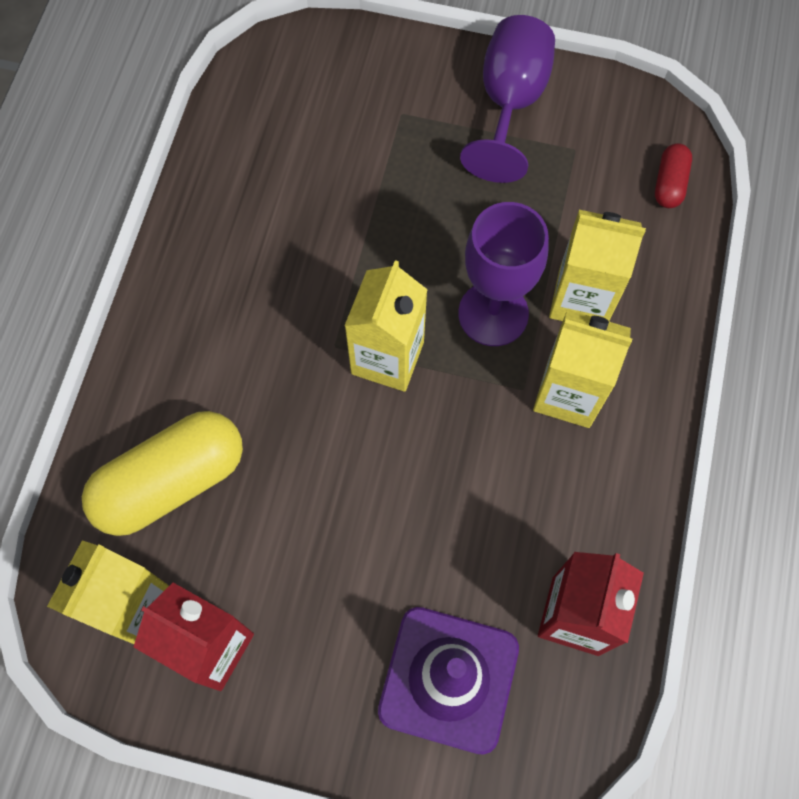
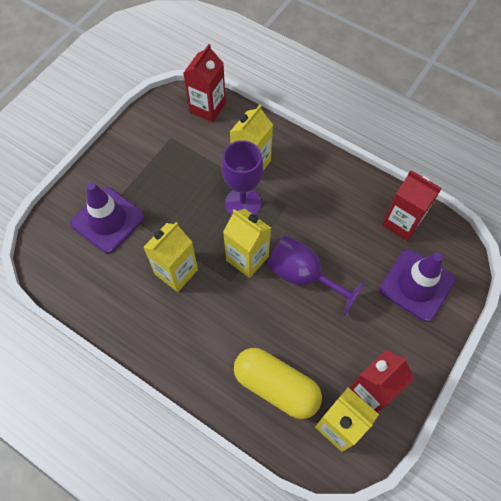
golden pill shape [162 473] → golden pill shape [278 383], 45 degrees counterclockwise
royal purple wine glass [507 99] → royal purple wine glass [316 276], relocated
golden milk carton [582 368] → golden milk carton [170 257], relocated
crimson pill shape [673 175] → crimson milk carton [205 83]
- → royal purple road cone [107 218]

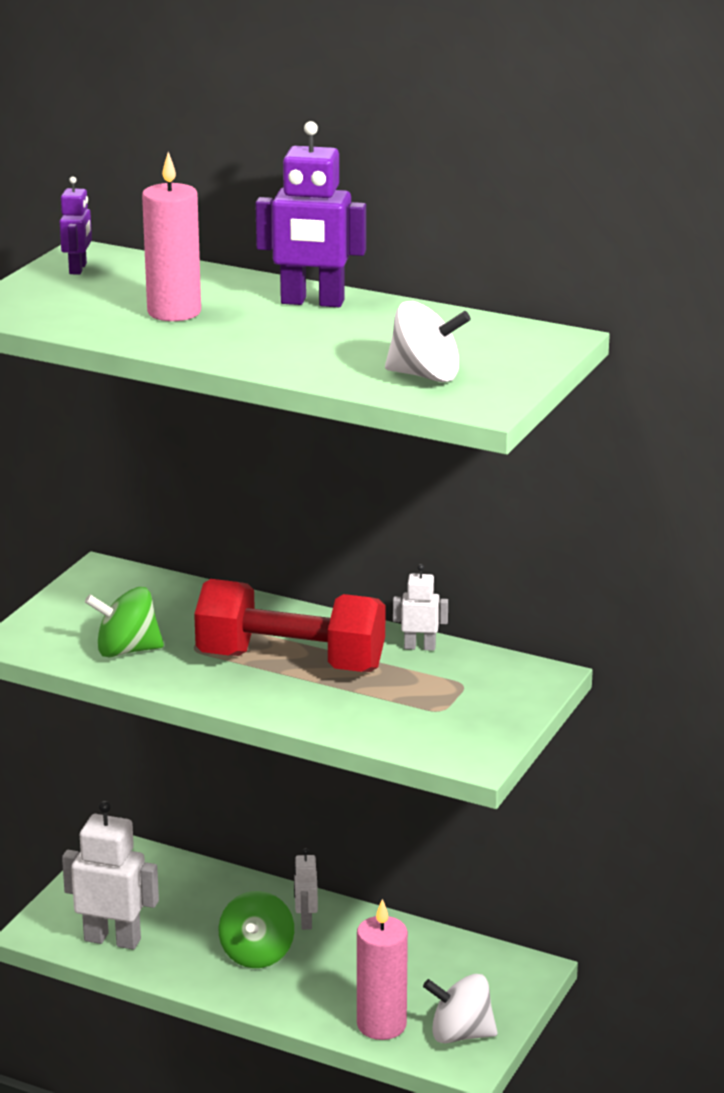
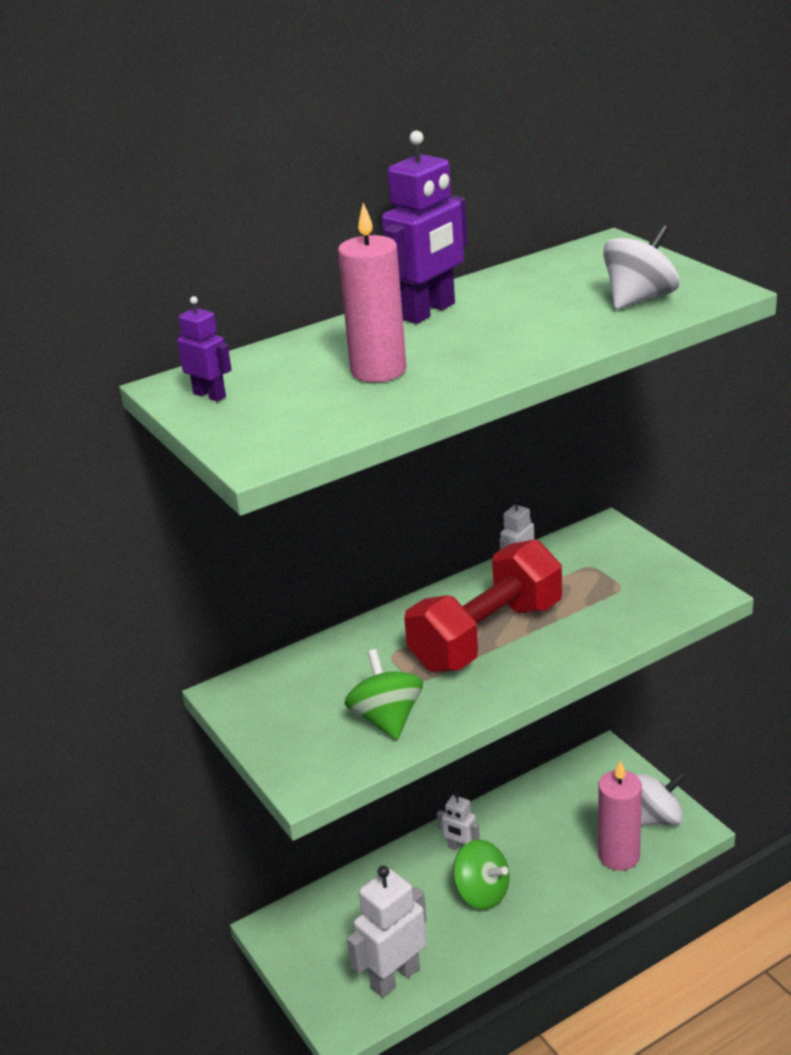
leaf-green whirligig [124 622] → leaf-green whirligig [384 694], 135 degrees clockwise
pure white whirligig [460 1009] → pure white whirligig [660 799], 150 degrees counterclockwise

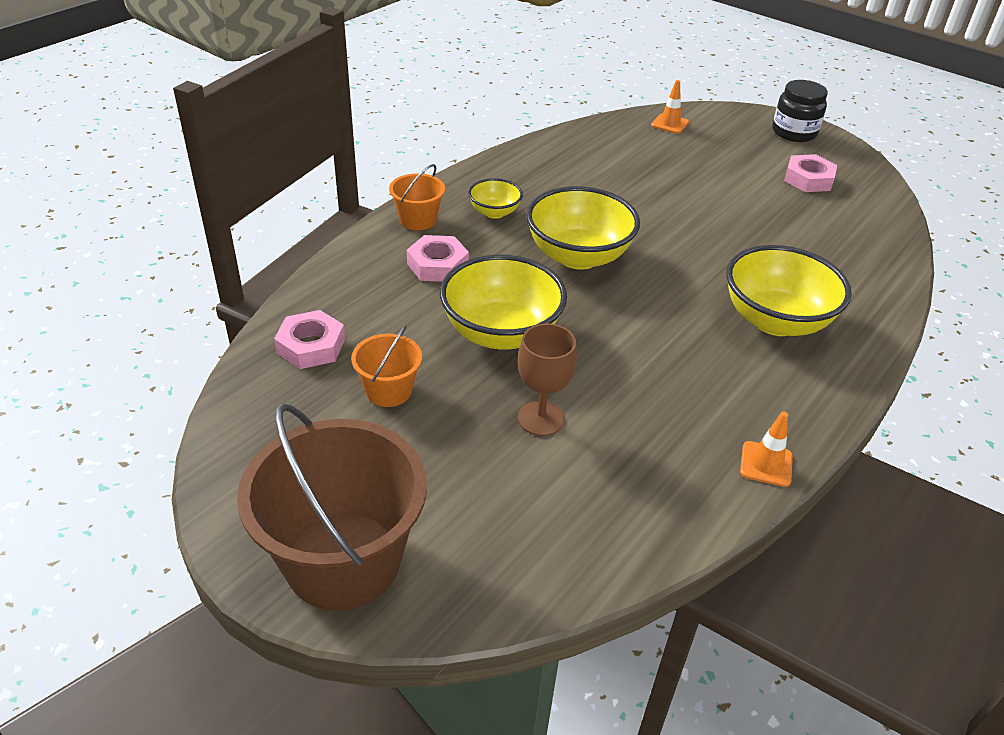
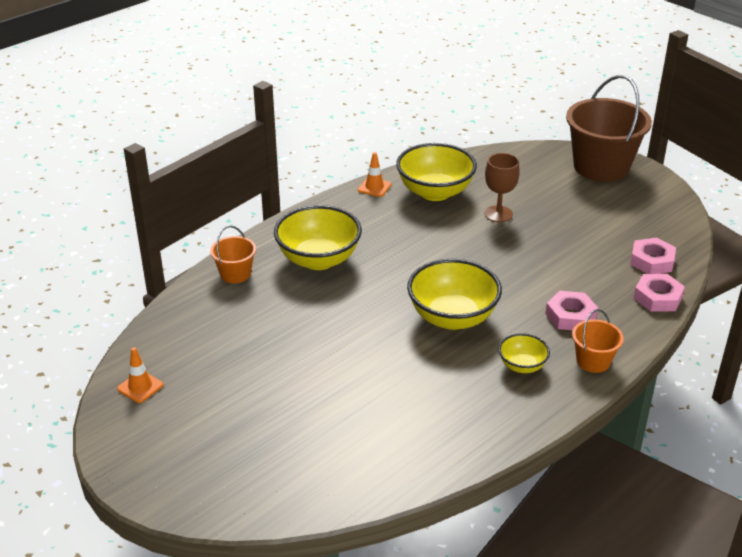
orange bucket [386 366] → orange bucket [233 254], relocated
golden bowl [503 302] → golden bowl [436 172], relocated
orange road cone [670 107] → orange road cone [140 375], relocated
black jam jar [800 111] → -
rose-pink hex nut [810 173] → rose-pink hex nut [659 293], relocated

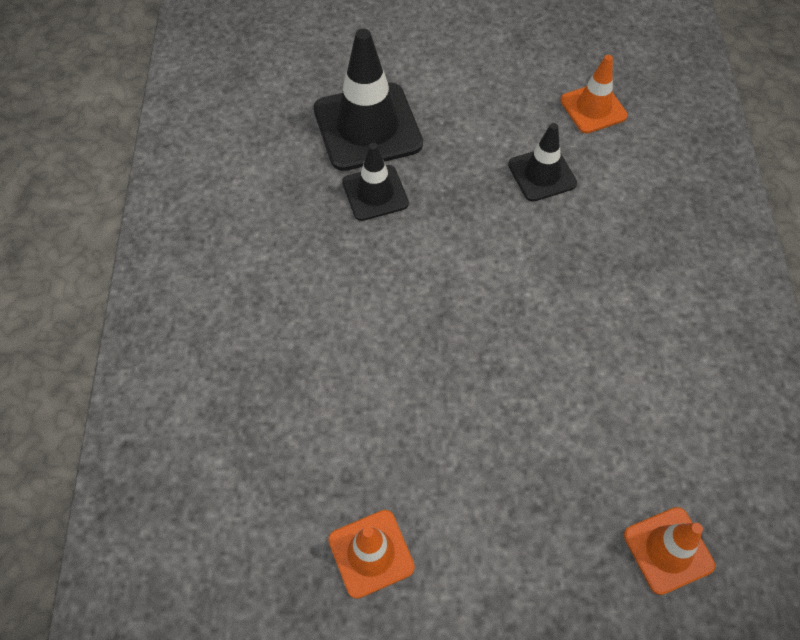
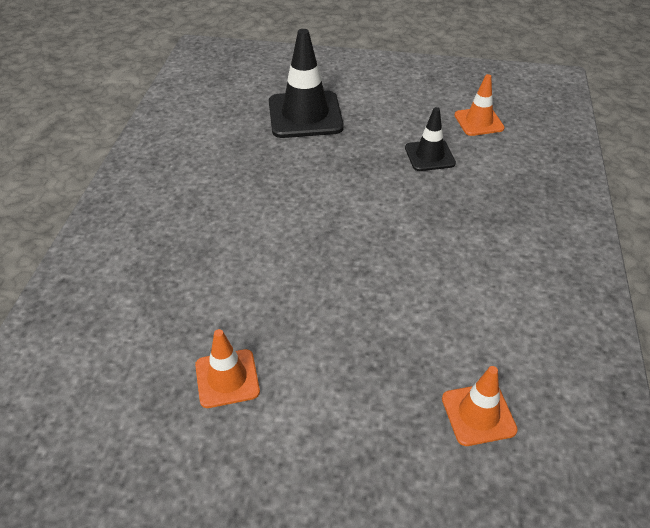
black road cone [375 182] → -

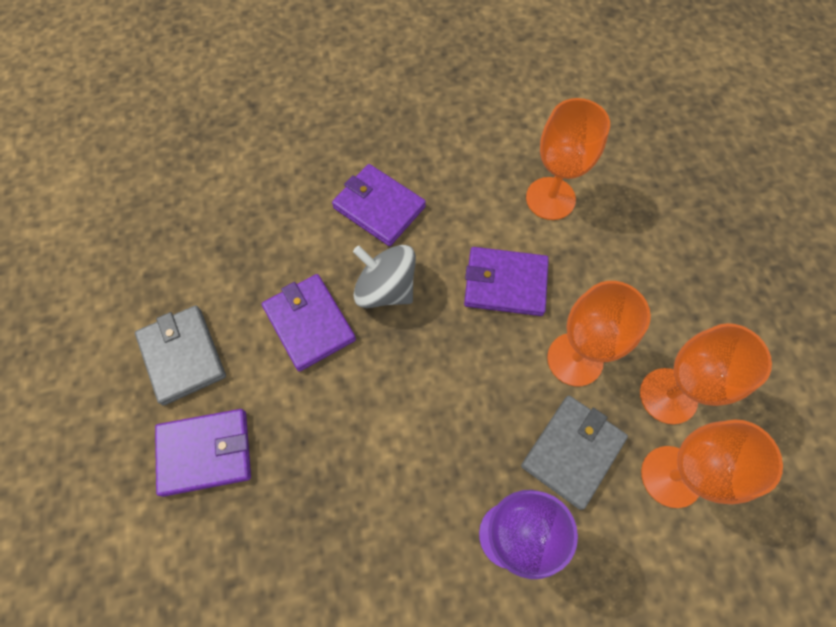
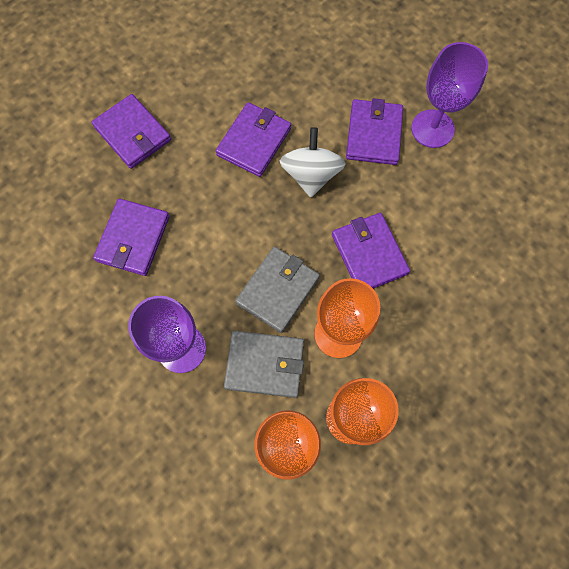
gray wallet [180 355] → gray wallet [277 289], relocated
gray whirligig [384 276] → pure white whirligig [313 162]
orange wine glass [568 159] → -
- → royal purple wallet [131 237]
- → royal purple wine glass [449 95]

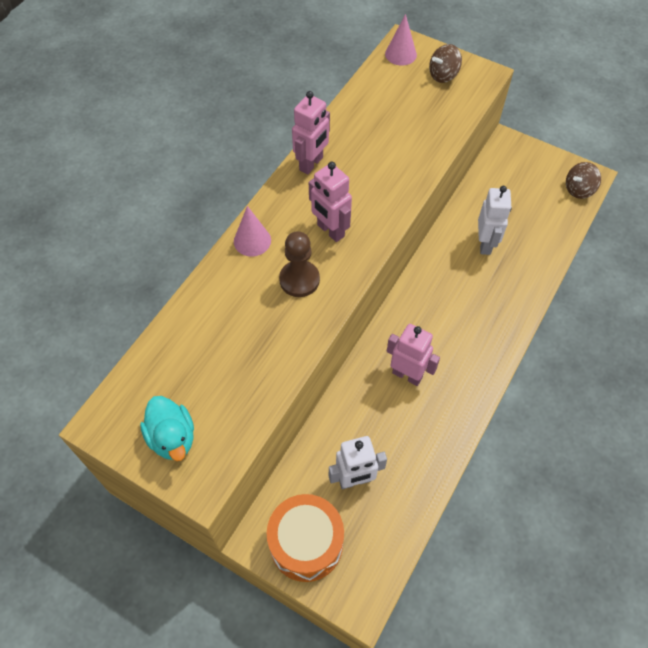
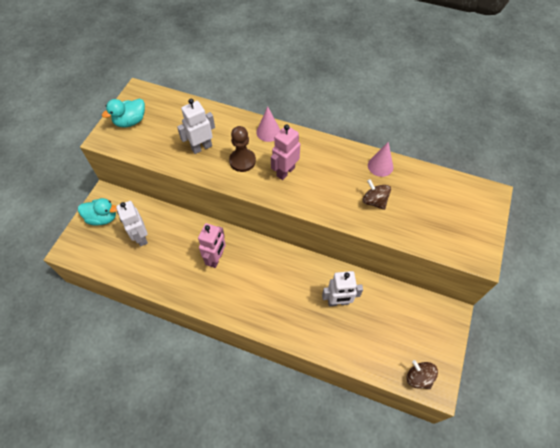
orange drum [305 538] → teal rubber duck [97 212]
rose-pink robot [311 132] → -
rose-pink cone shape [401 40] → rose-pink cone shape [380 159], relocated
dark brown whirligig [445 63] → dark brown whirligig [376 194], relocated
- → pure white robot [196 126]

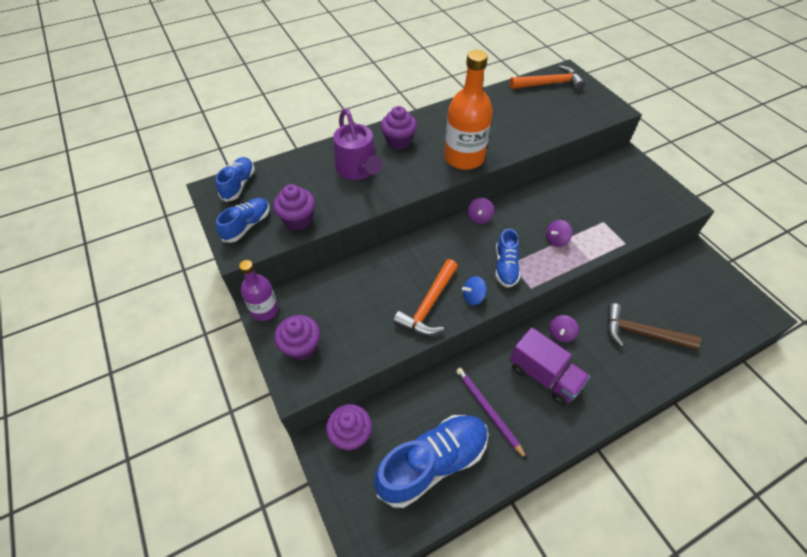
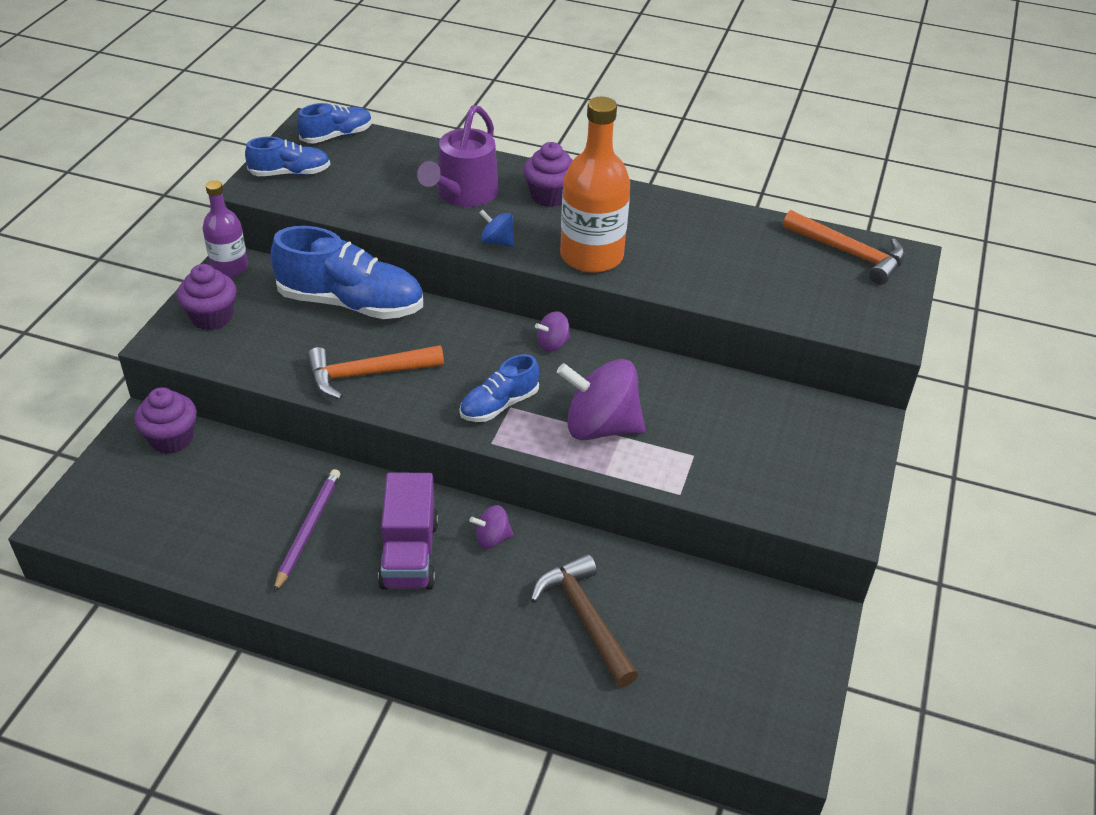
royal purple cupcake [294 207] → -
royal blue shoe [431 461] → royal blue shoe [346 272], relocated
royal blue whirligig [474 290] → royal blue whirligig [496 228], relocated
royal purple whirligig [559 233] → royal purple whirligig [601 399], x2.12

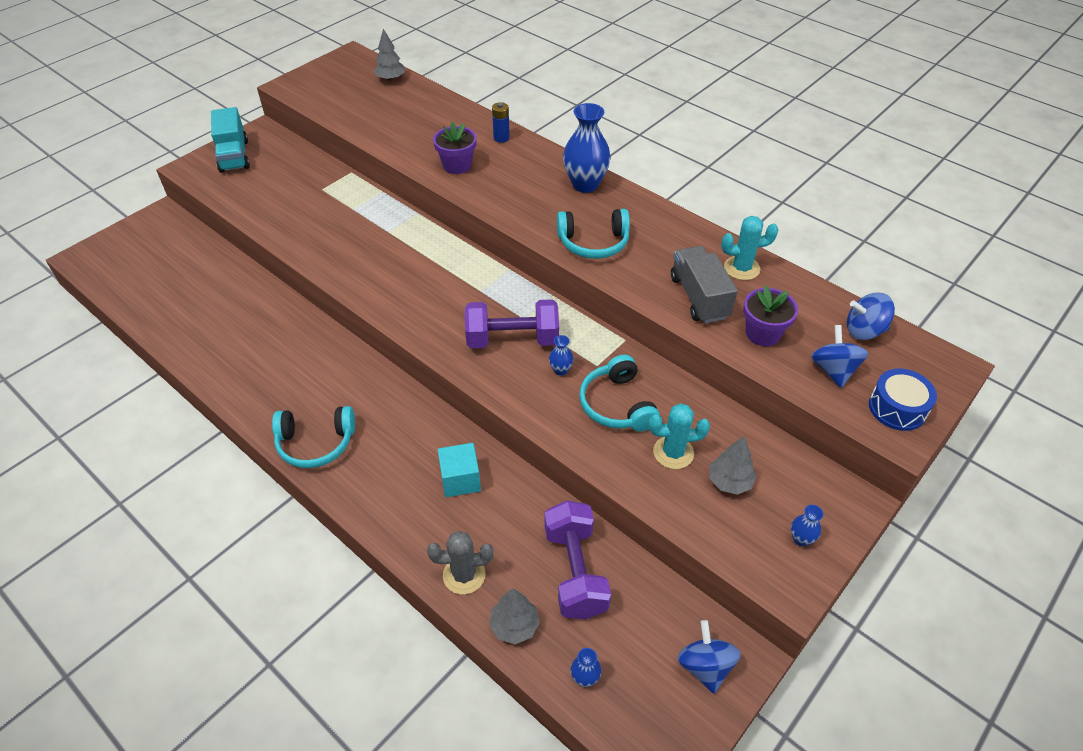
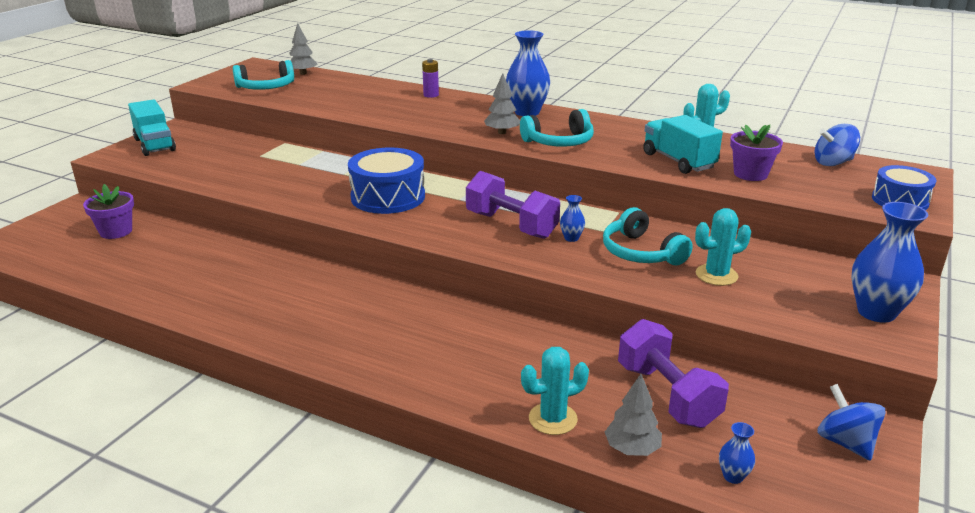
teal headset [313 437] → teal headset [263 75], relocated
gray saguaro cactus [460 562] → teal saguaro cactus [555 391]
royal purple potted plant [454 147] → royal purple potted plant [108 211], relocated
teal block [459 470] → -
royal purple free weight [512 323] → royal purple free weight [513 205], 60 degrees clockwise
royal blue battery [501 122] → royal purple battery [430 78]
gray truck [704 284] → teal truck [683 144]
gray fir tree [733 465] → gray fir tree [502 103], relocated
royal blue tall vase [807 525] → royal blue tall vase [889 262], x2.19
royal blue whirligig [840 356] → -
- → royal blue drum [386 181]

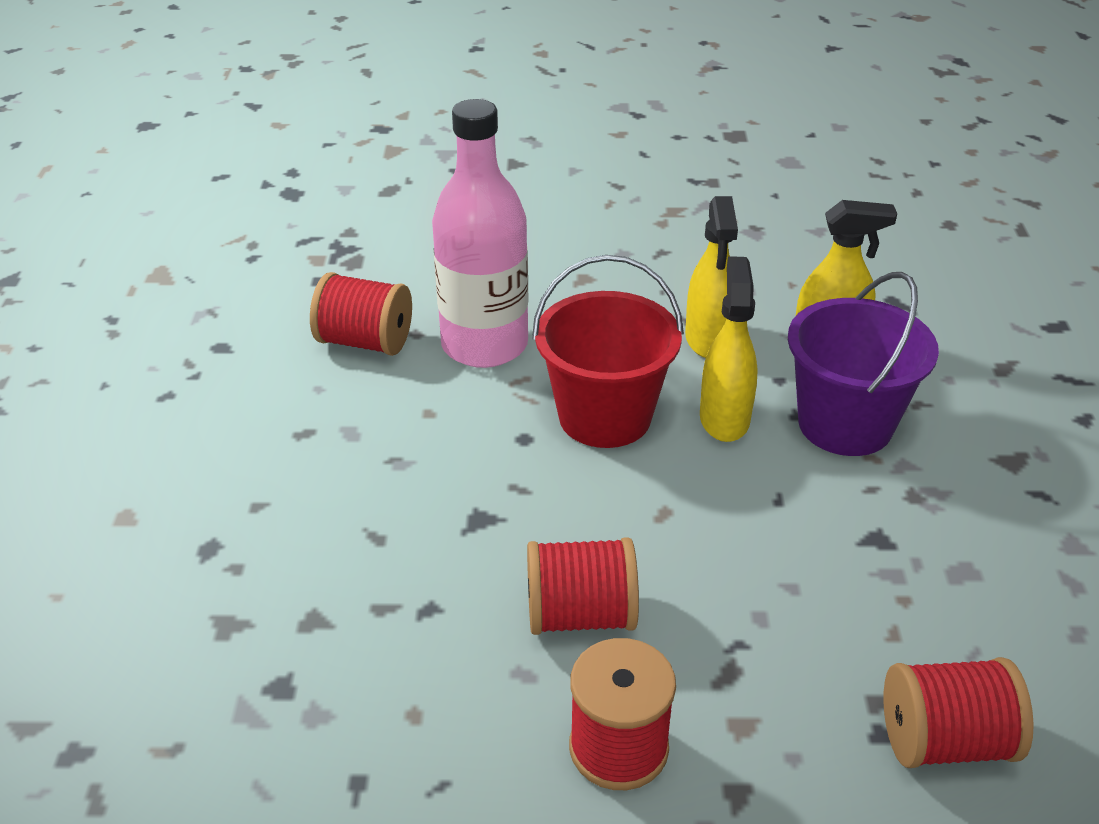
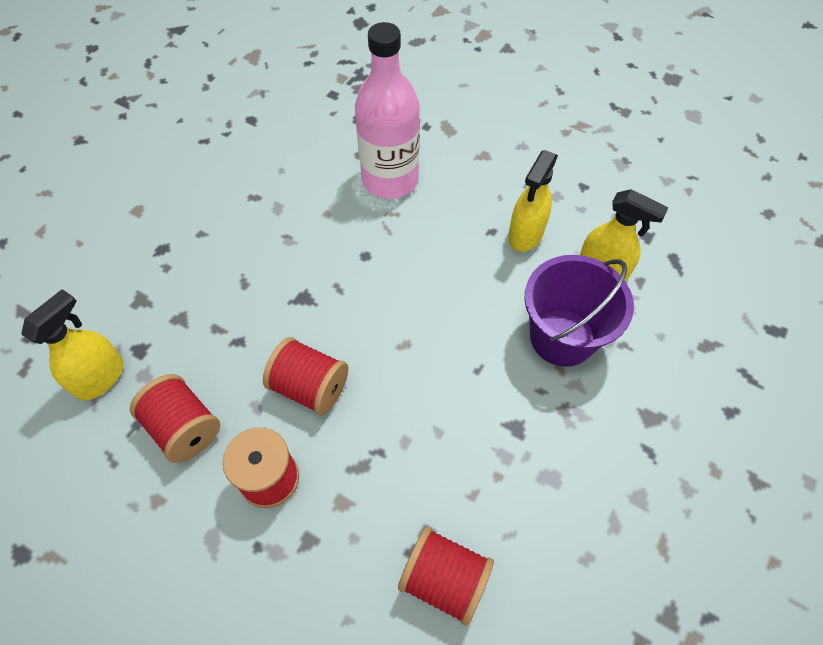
crimson reel of thread [361 314] → crimson reel of thread [175 418], relocated
crimson bucket [608 351] → -
golden sprayer [728 349] → golden sprayer [72 345], relocated

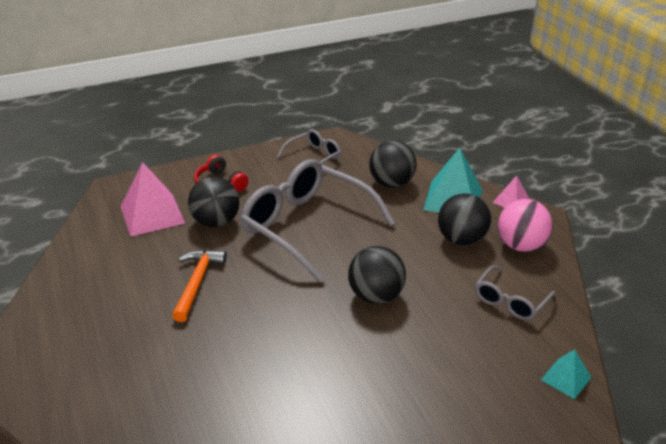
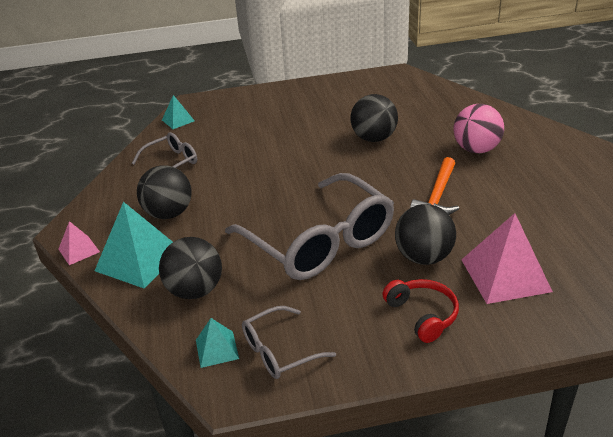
black sphere [377 275] → black sphere [374 118], relocated
rose-pink sphere [525 225] → rose-pink sphere [478 128], relocated
- → teal solid pyramid [217 343]

